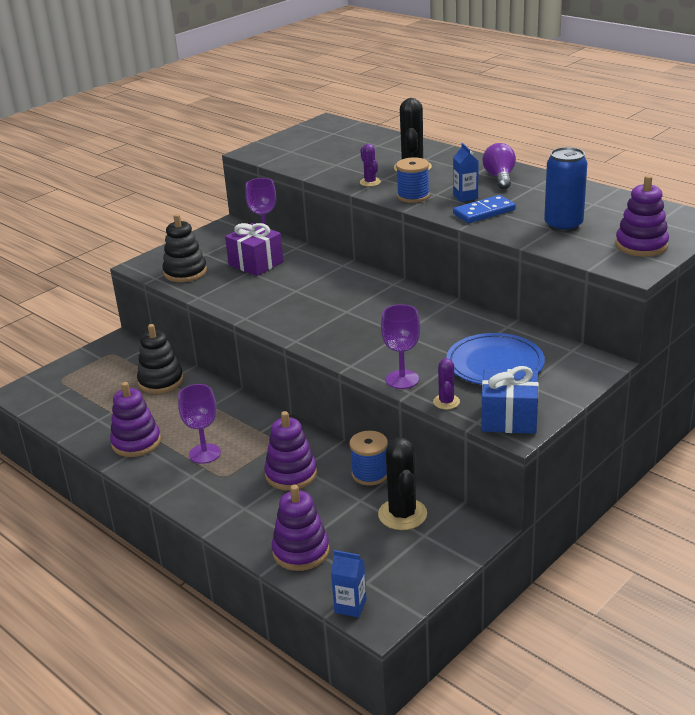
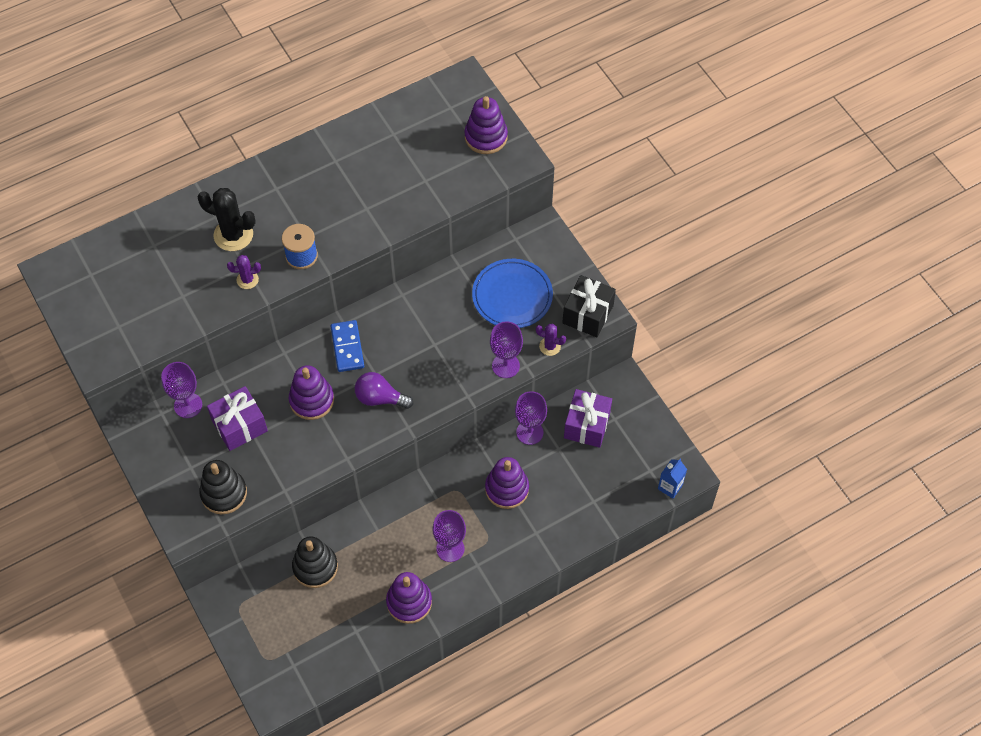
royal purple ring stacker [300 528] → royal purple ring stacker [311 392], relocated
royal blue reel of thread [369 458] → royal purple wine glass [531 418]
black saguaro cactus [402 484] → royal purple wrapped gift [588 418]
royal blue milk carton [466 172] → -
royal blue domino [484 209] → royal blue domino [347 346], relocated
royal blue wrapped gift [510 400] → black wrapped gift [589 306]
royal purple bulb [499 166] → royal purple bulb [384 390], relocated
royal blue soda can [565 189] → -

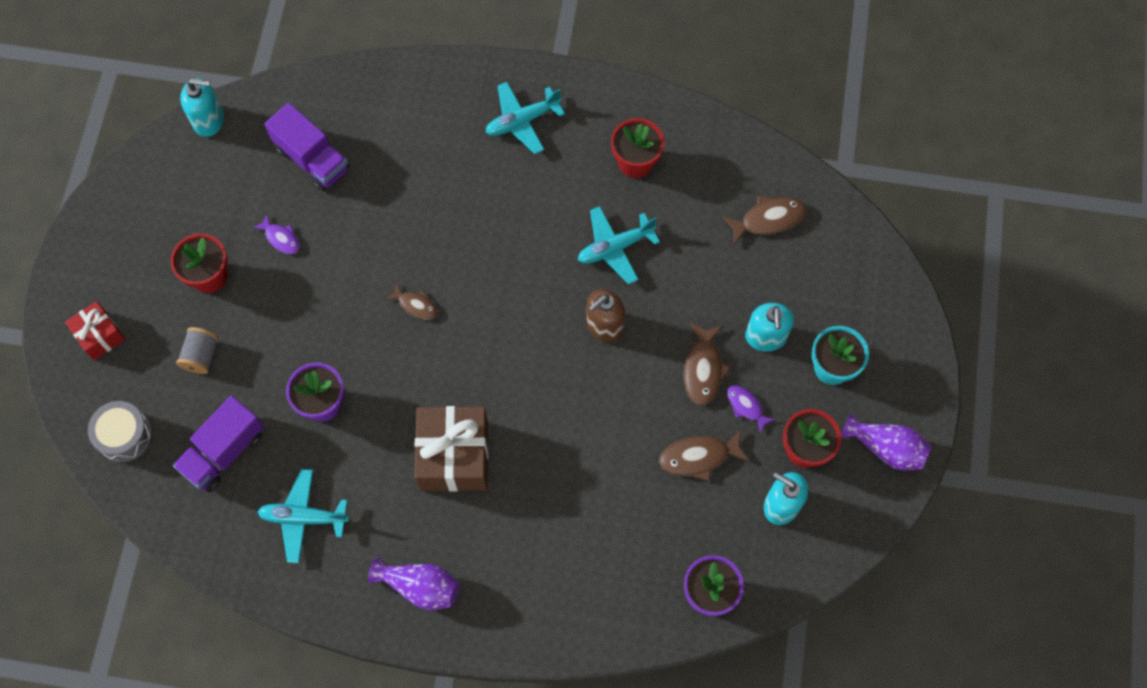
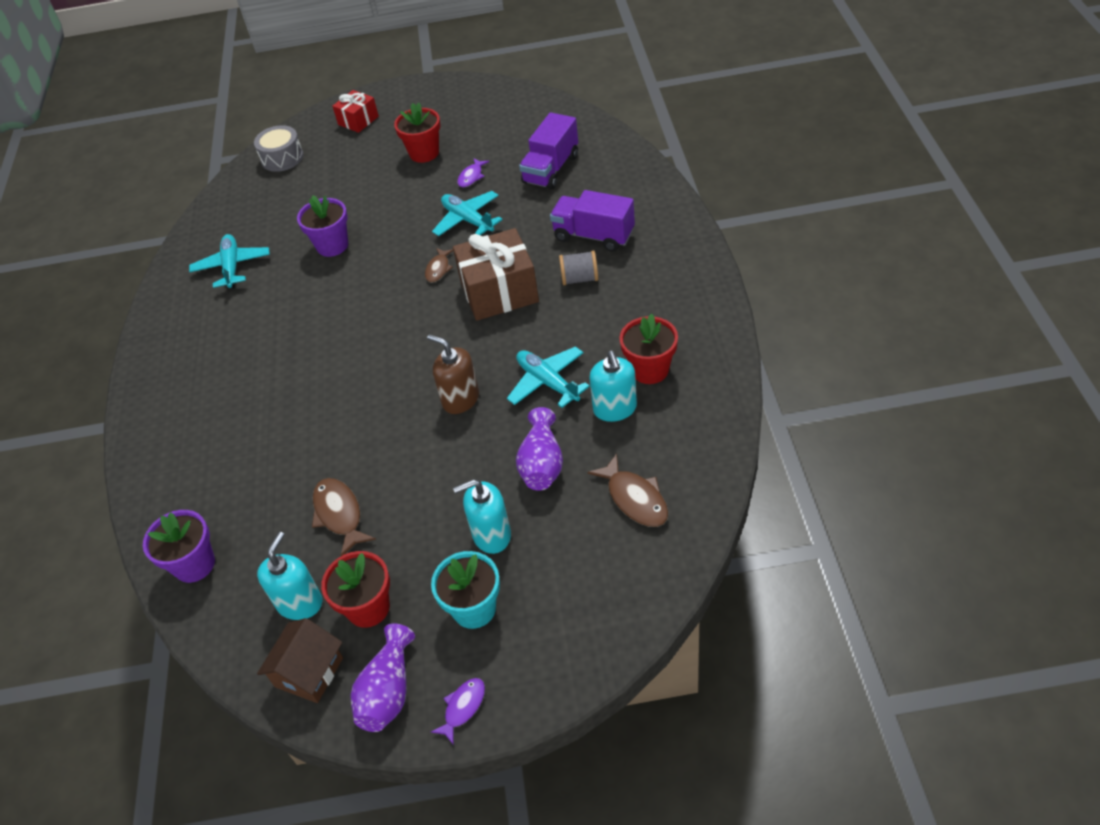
royal purple truck [218 444] → royal purple truck [592 221], relocated
gray reel of thread [197 350] → gray reel of thread [578 267], relocated
teal soap dispenser [202 107] → teal soap dispenser [613 386], relocated
royal purple tall vase [414 583] → royal purple tall vase [539 449], relocated
dark brown wrapped gift [451 449] → dark brown wrapped gift [496 274], relocated
teal plane [525 118] → teal plane [467 213], relocated
dark brown fish [707 364] → -
royal purple fish [751 409] → royal purple fish [458 711], relocated
- → dark brown cottage [300 660]

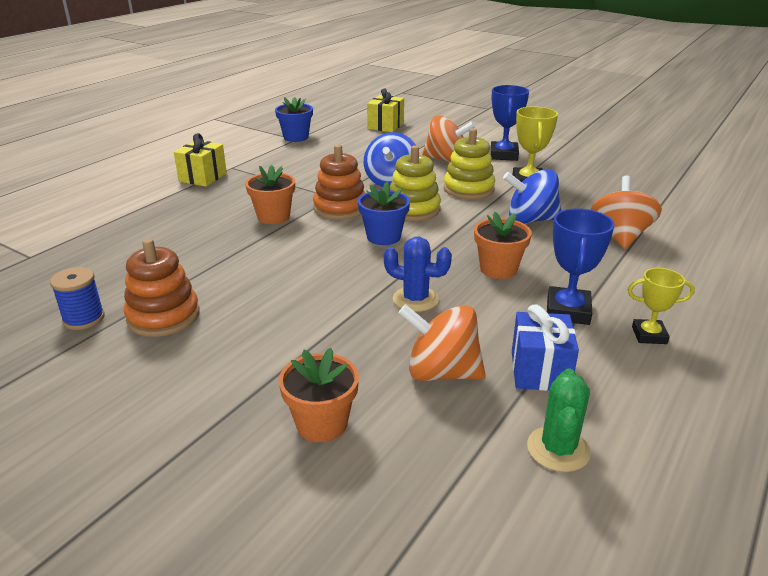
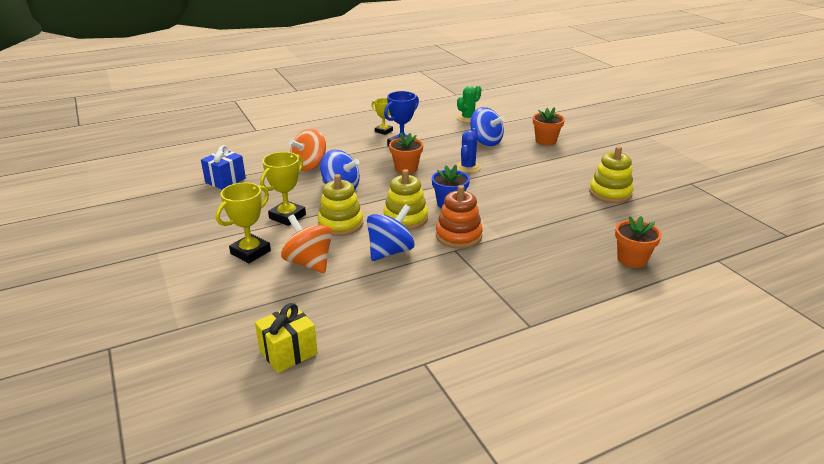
royal blue reel of thread [77 298] → -
orange ring stacker [162 288] → golden ring stacker [611 174]
golden wrapped gift [200 160] → -
orange potted plant [270 194] → orange potted plant [638 242], relocated
royal blue potted plant [294 119] → -
royal blue saguaro cactus [418 274] → royal blue saguaro cactus [468 150], 60 degrees clockwise
orange whirligig [442 342] → royal blue whirligig [487 126]
royal blue prize cup [509 123] → golden prize cup [243 222]
royal blue wrapped gift [545 347] → royal blue wrapped gift [223 167], relocated

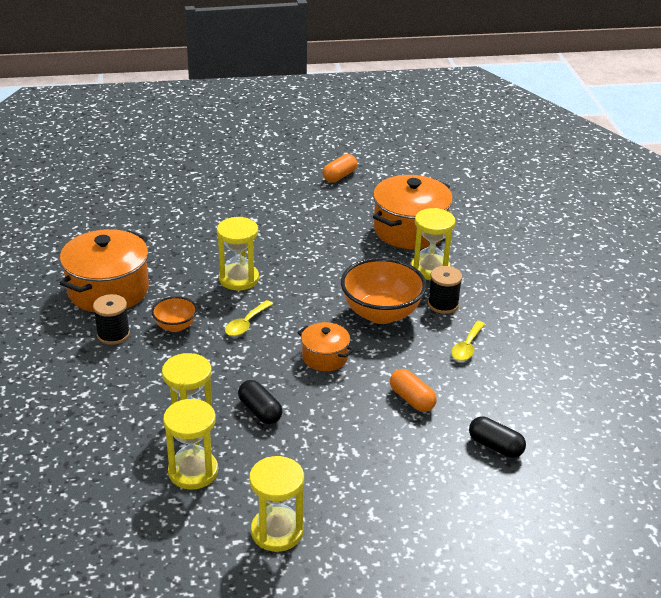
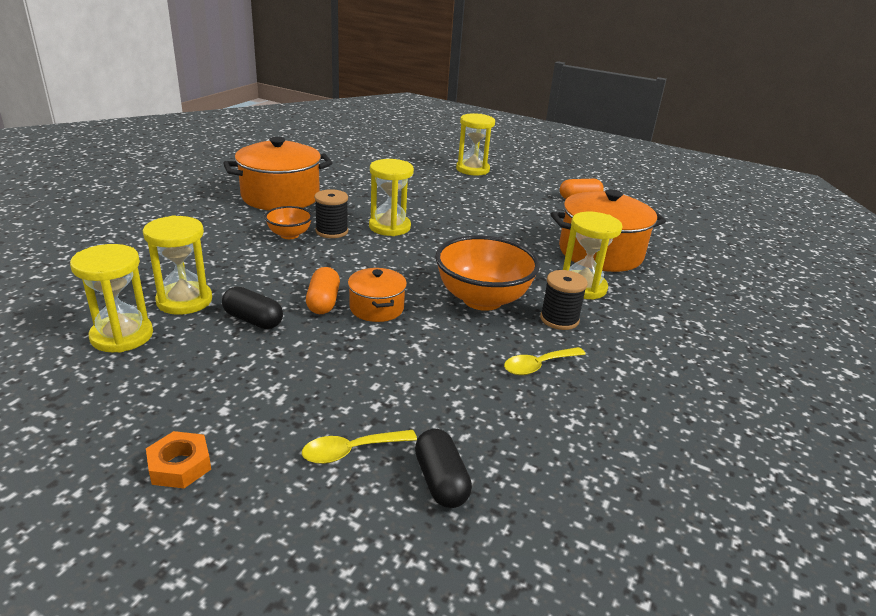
black reel of thread [111 319] → black reel of thread [331 213], relocated
golden spoon [249 318] → golden spoon [359 447], relocated
black pill shape [260 402] → black pill shape [252 308], 60 degrees counterclockwise
golden hourglass [276 504] → golden hourglass [475 144], relocated
orange pill shape [413 390] → orange pill shape [323 290], relocated
- → orange hex nut [178 459]

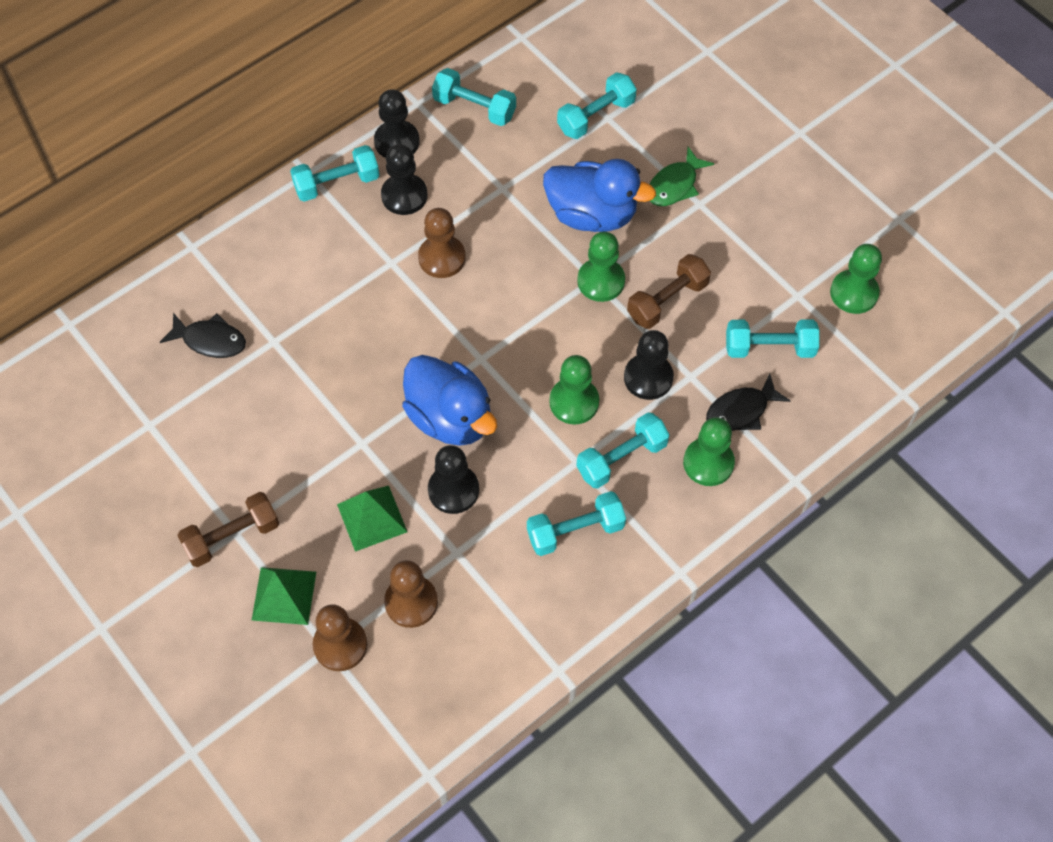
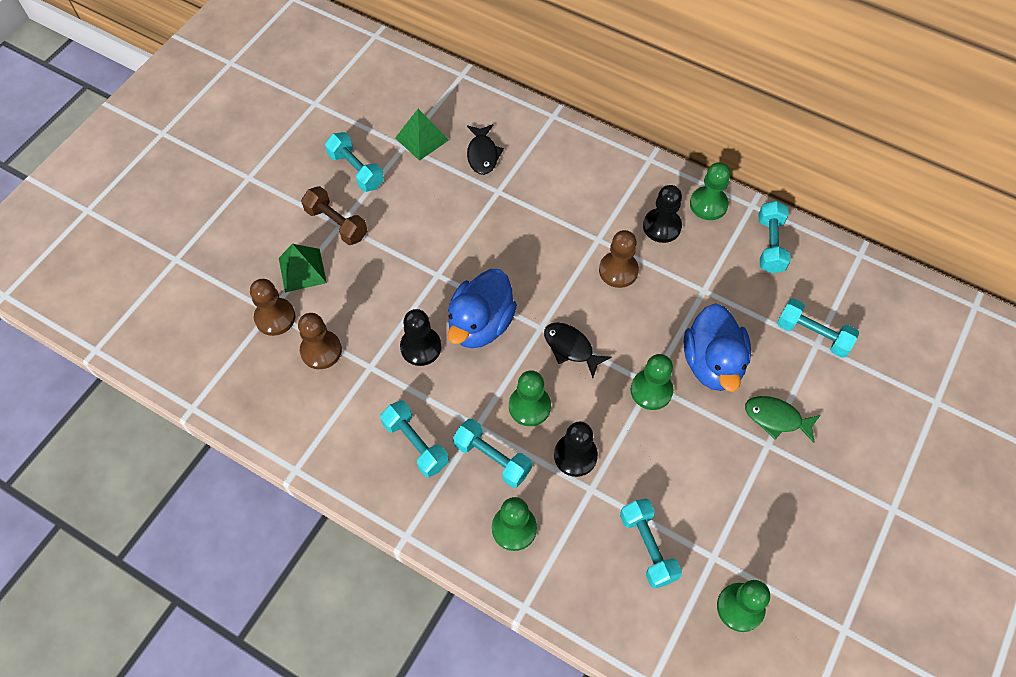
teal free weight [335 173] → teal free weight [354 162], relocated
leaf-green solid pyramid [372 519] → leaf-green solid pyramid [422 135], relocated
black pawn [397 123] → leaf-green pawn [710 191]
dark brown free weight [669 291] → -
black fish [748 402] → black fish [578 350], relocated

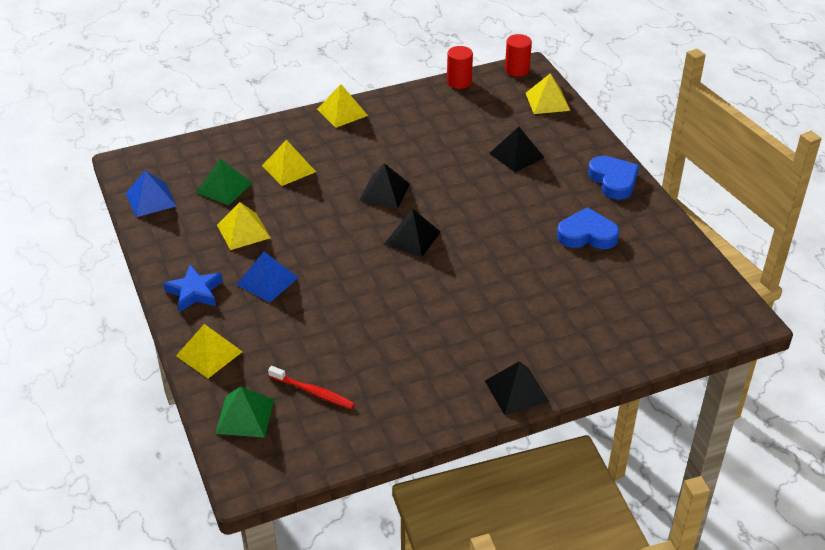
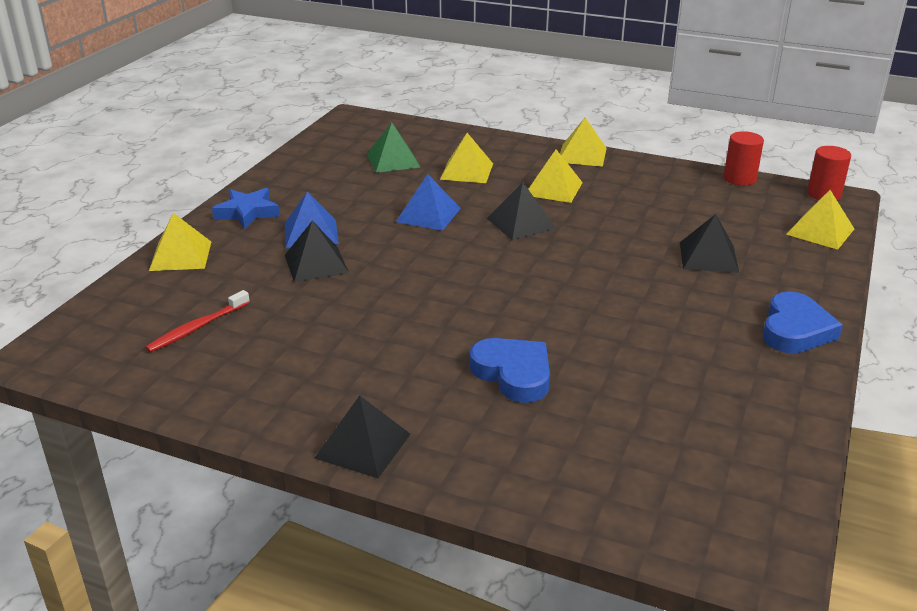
royal blue solid pyramid [151 193] → royal blue solid pyramid [428 202], relocated
leaf-green solid pyramid [244 412] → -
golden solid pyramid [244 226] → golden solid pyramid [555 176], relocated
crimson toothbrush [311 387] → crimson toothbrush [197 321], 60 degrees clockwise
black solid pyramid [412 232] → black solid pyramid [317 251], relocated
royal blue heart [588 228] → royal blue heart [510 370], relocated

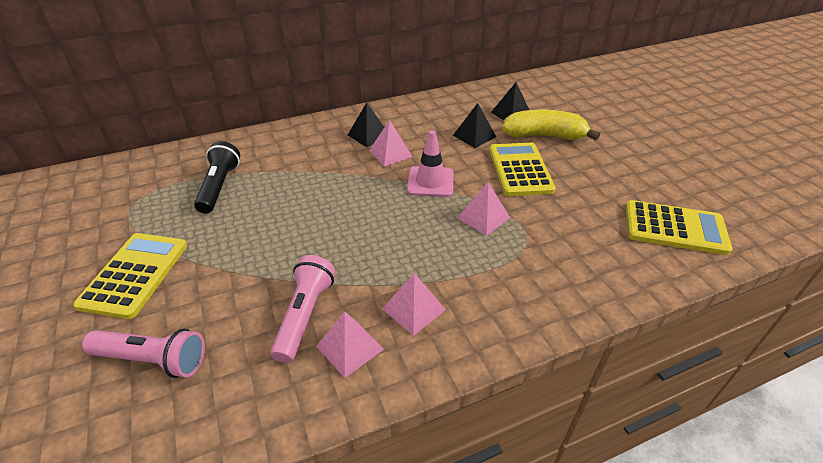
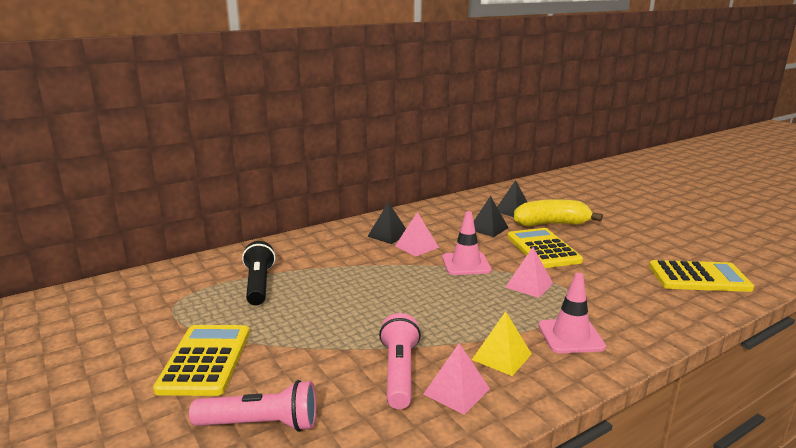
rose-pink solid pyramid [414 304] → golden solid pyramid [502 343]
- → rose-pink road cone [572 313]

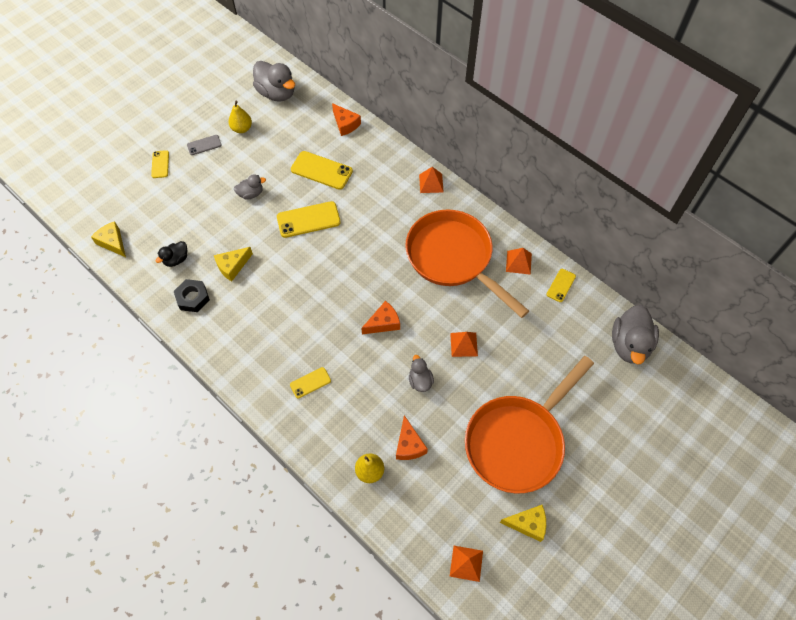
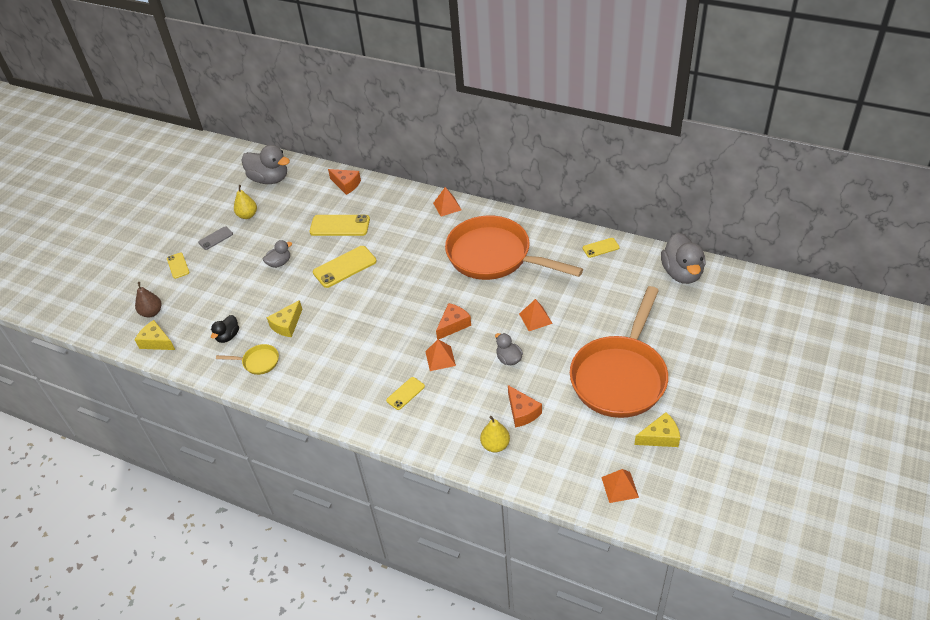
black hex nut [192 295] → golden skillet [247 359]
orange solid pyramid [519 261] → orange solid pyramid [440 355], relocated
golden phone [561 285] → golden phone [601 248], 60 degrees clockwise
- → dark brown pear fruit [148 299]

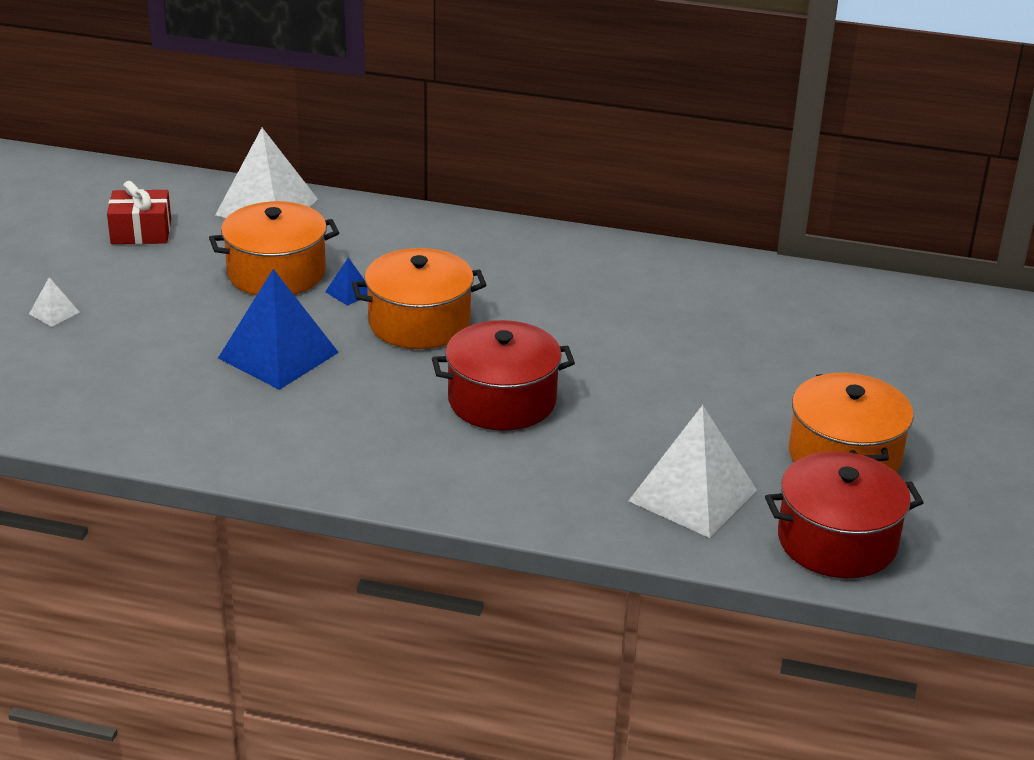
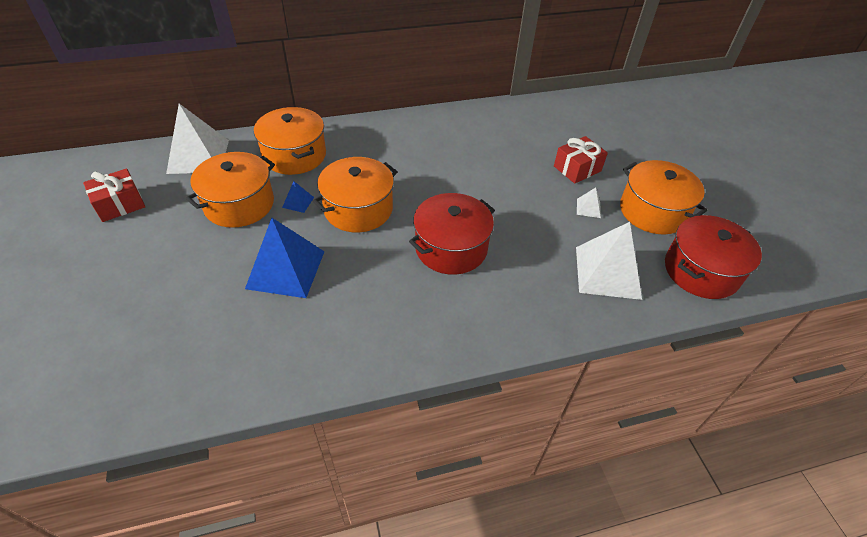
pure white solid pyramid [54 302] → pure white solid pyramid [589 203], relocated
- → orange cooking pot [290 141]
- → crimson wrapped gift [581 160]

